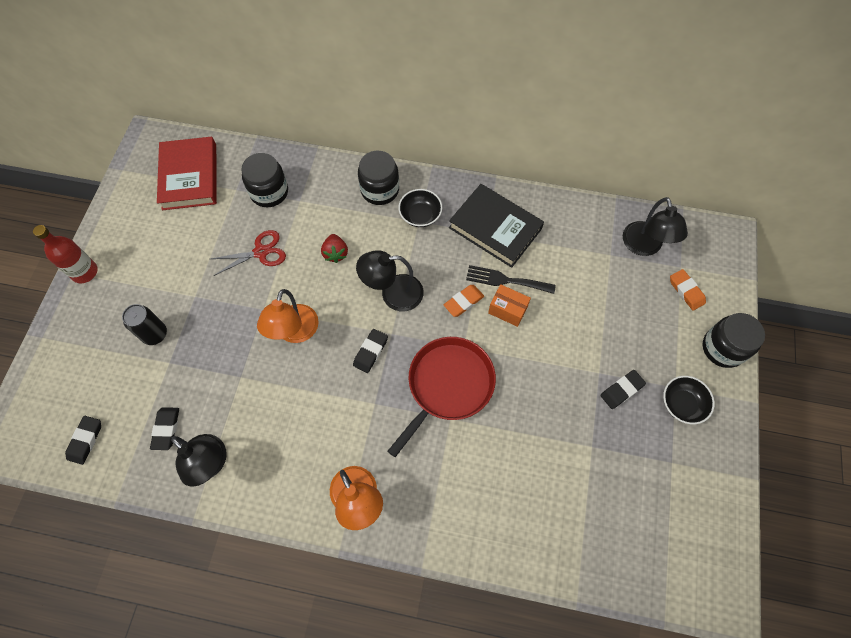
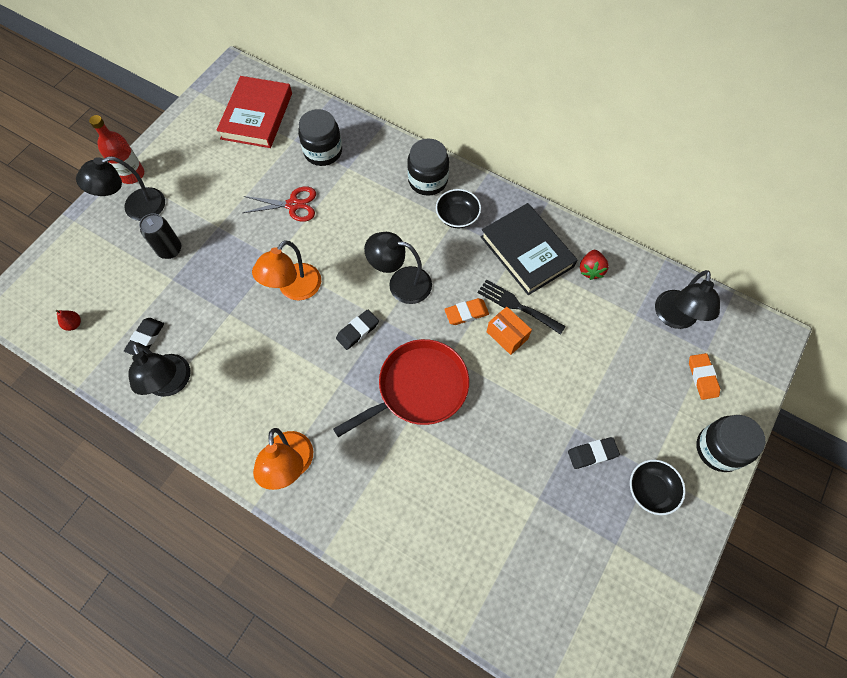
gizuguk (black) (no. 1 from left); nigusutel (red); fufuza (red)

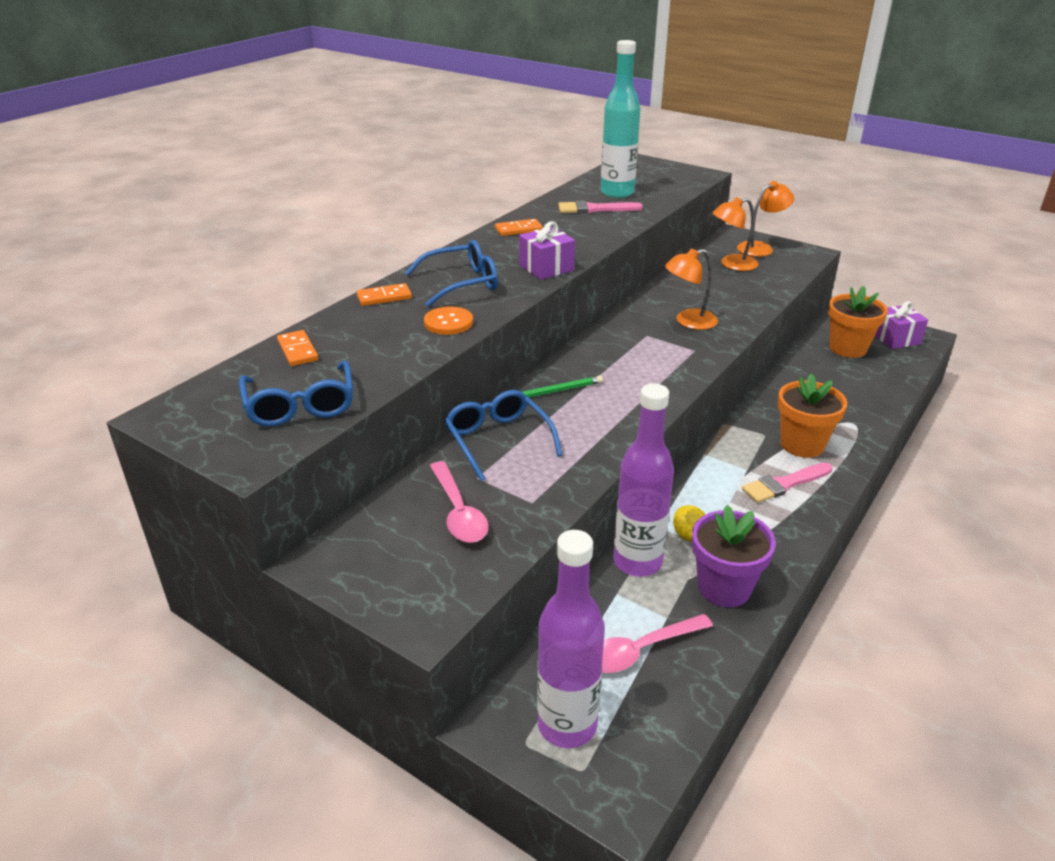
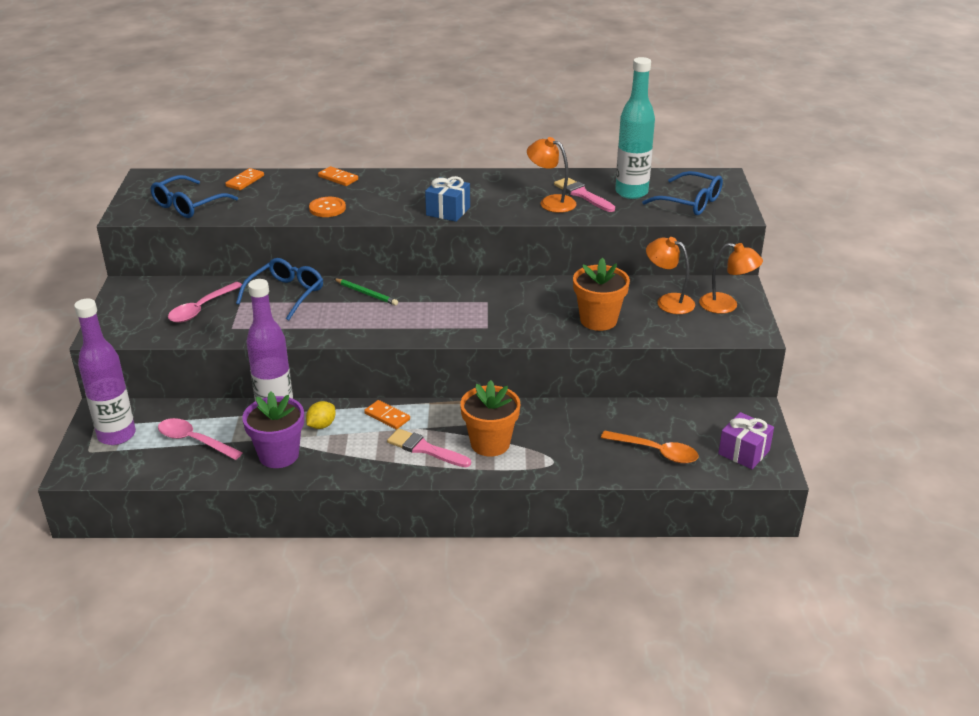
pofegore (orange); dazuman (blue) (no. 3 from left); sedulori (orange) (no. 3 from left); gizuguk (orange) (no. 1 from left); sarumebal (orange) (no. 2 from left); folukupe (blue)

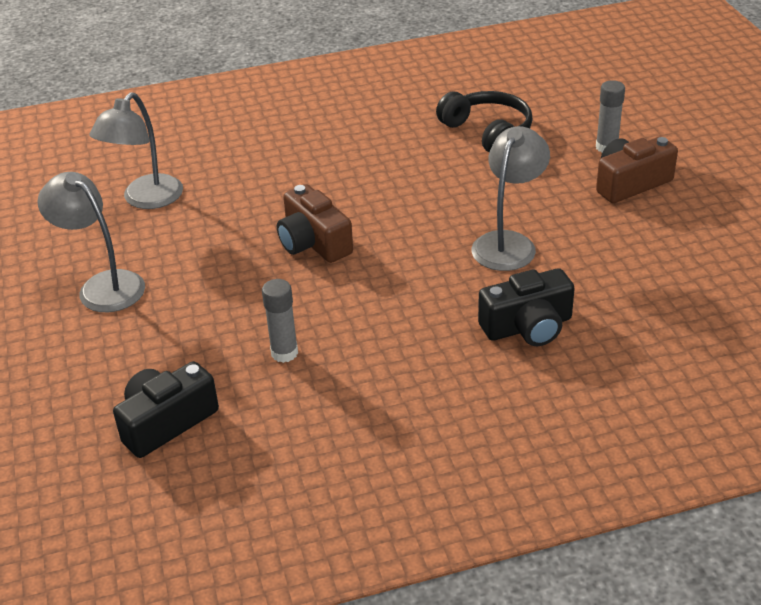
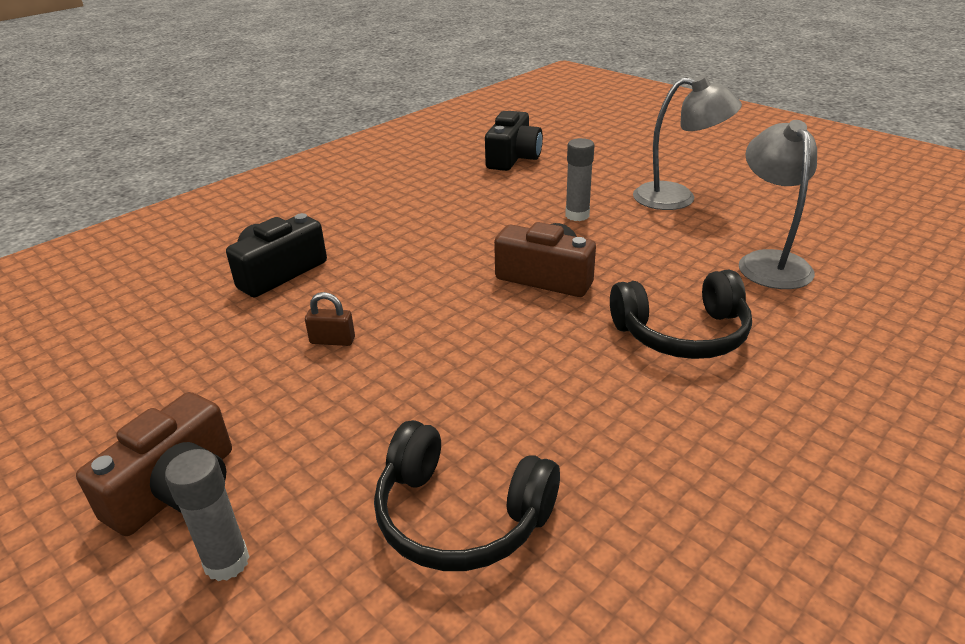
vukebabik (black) (no. 2 from left); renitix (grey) (no. 2 from left); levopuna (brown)

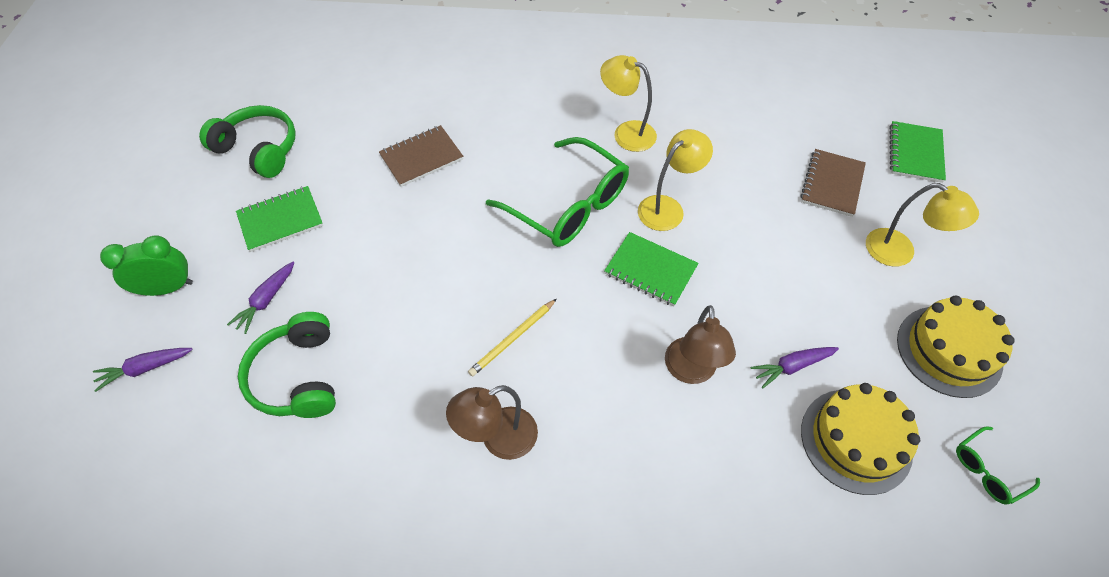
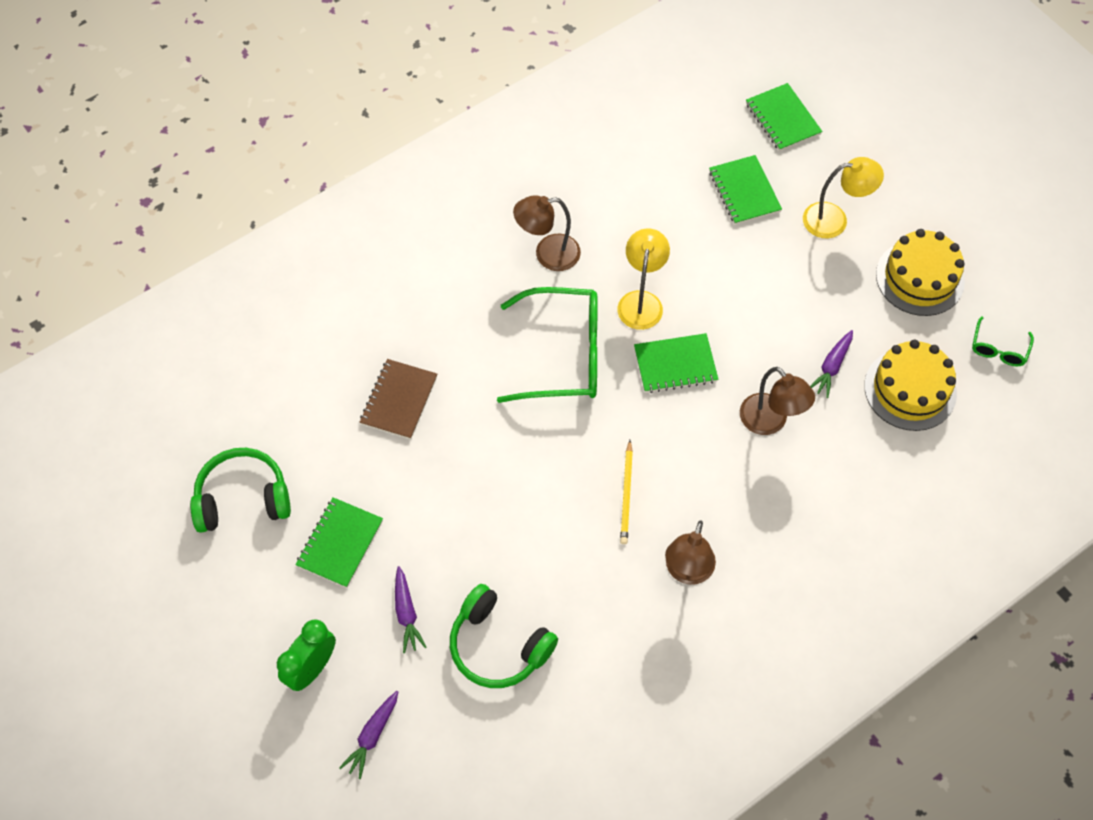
gizuguk (brown) (no. 1 from left); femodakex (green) (no. 3 from left)

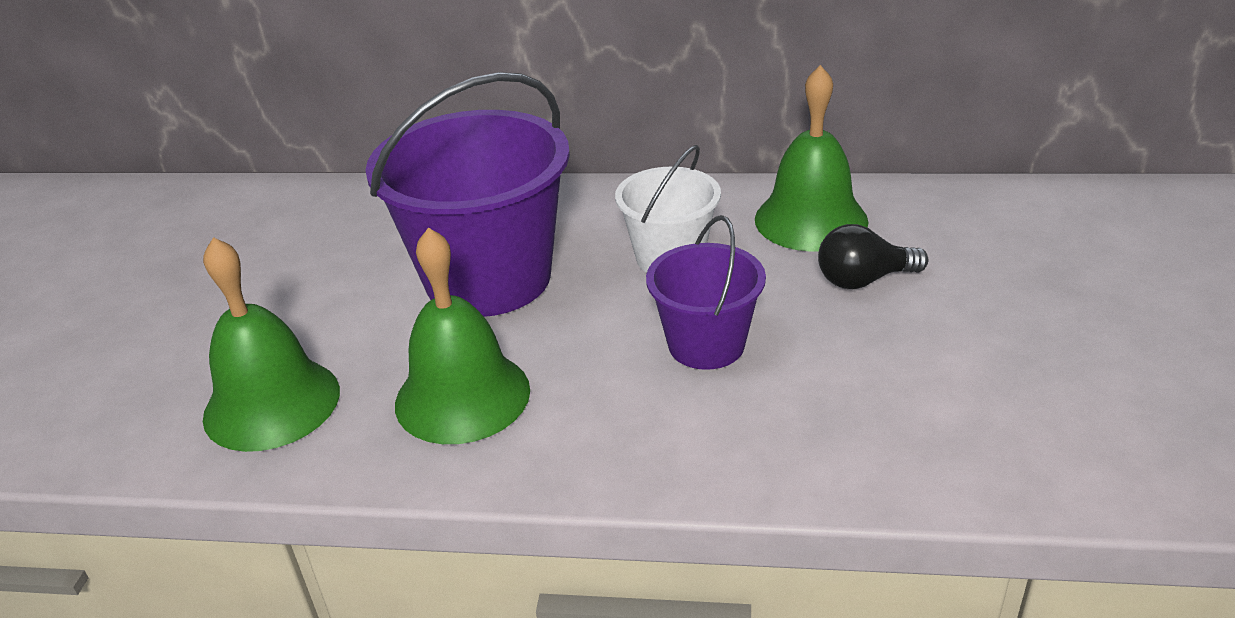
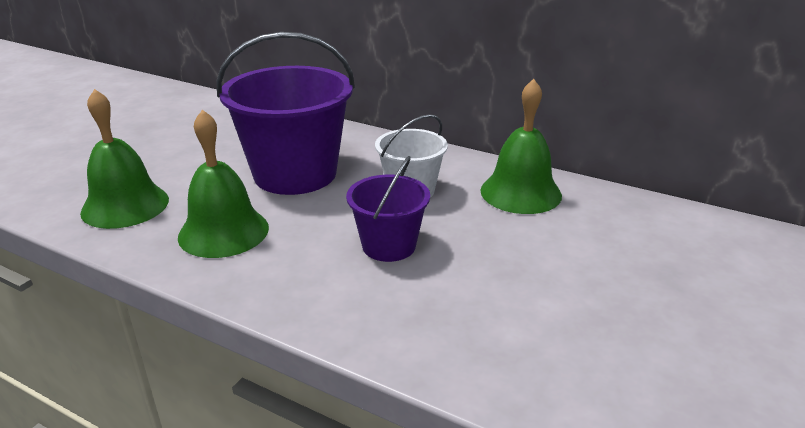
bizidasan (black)

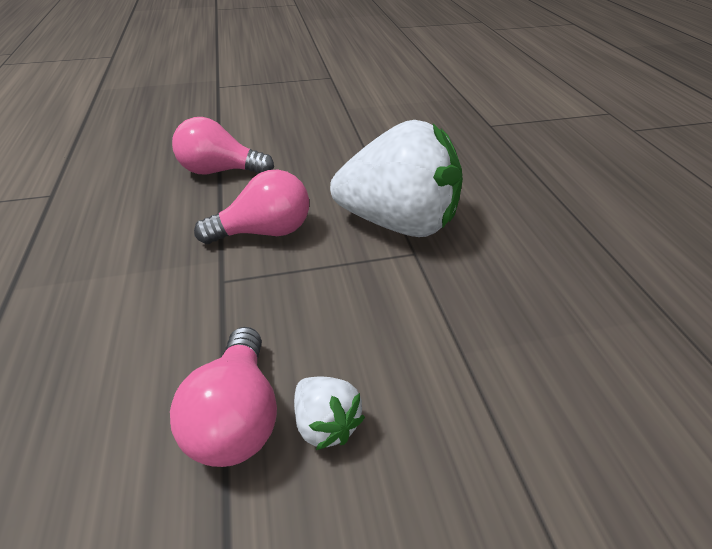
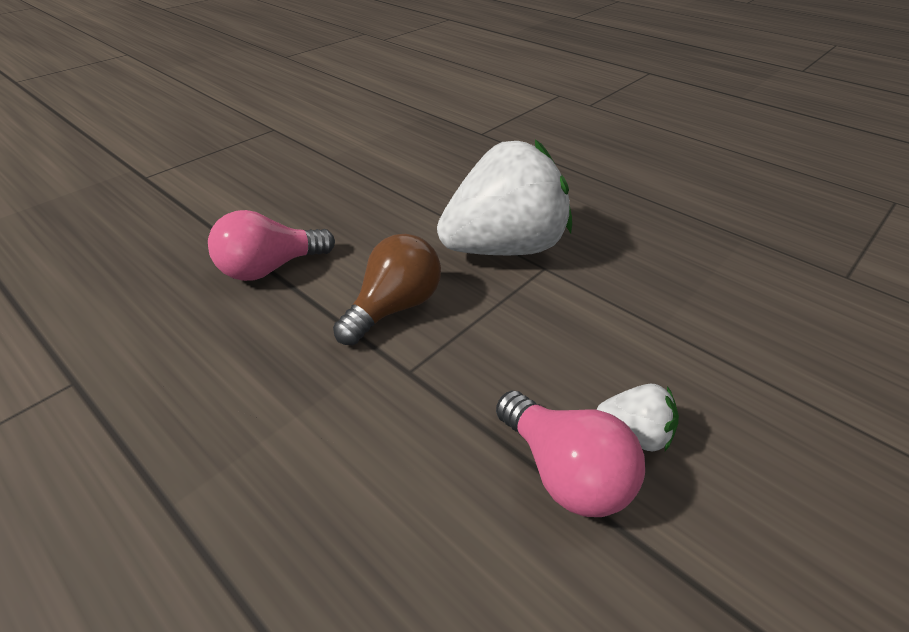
bizidasan (brown)

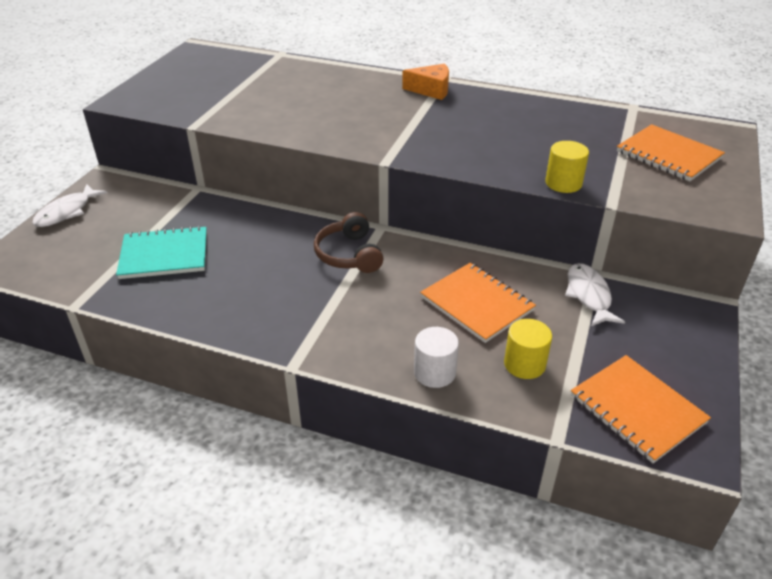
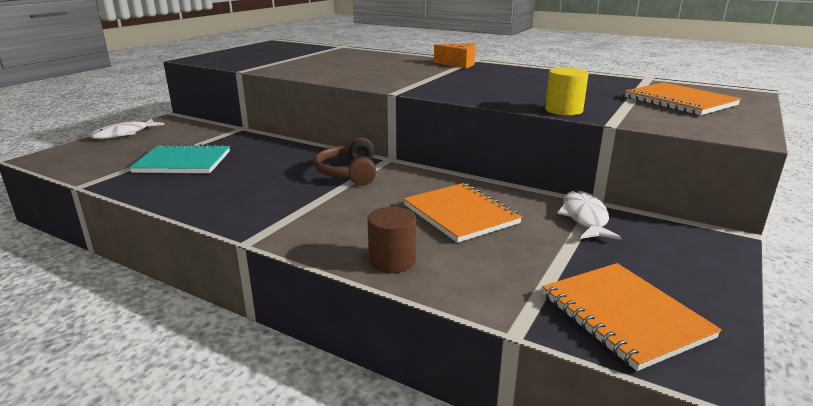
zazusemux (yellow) (no. 1 from left in the first image); zazusemux (brown)

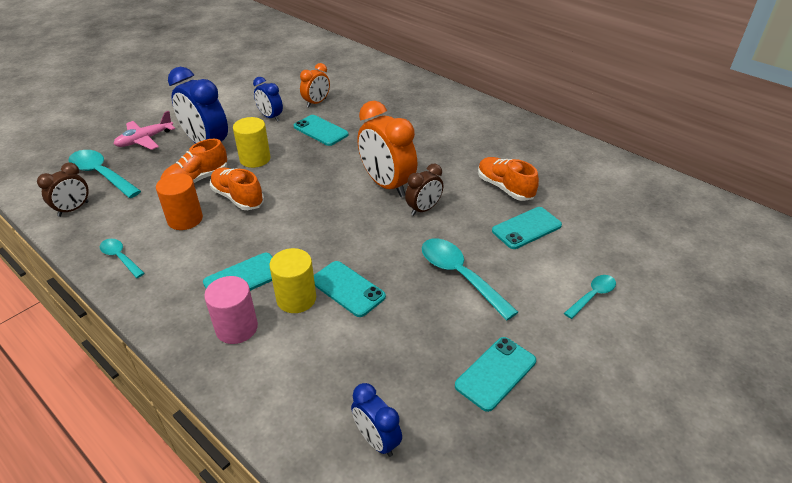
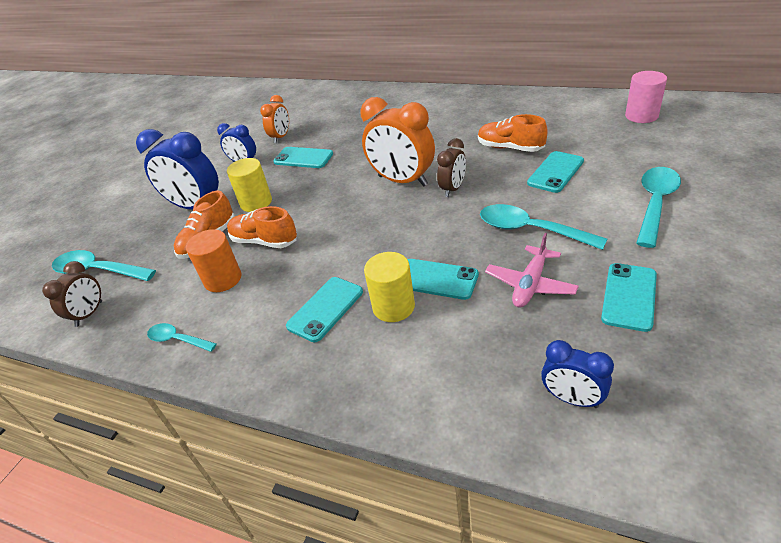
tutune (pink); zazusemux (pink); pofegore (turquoise) (no. 4 from left)

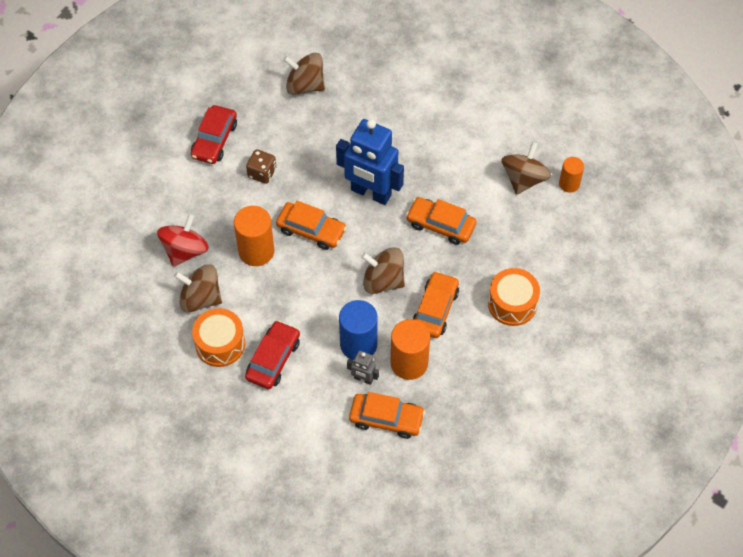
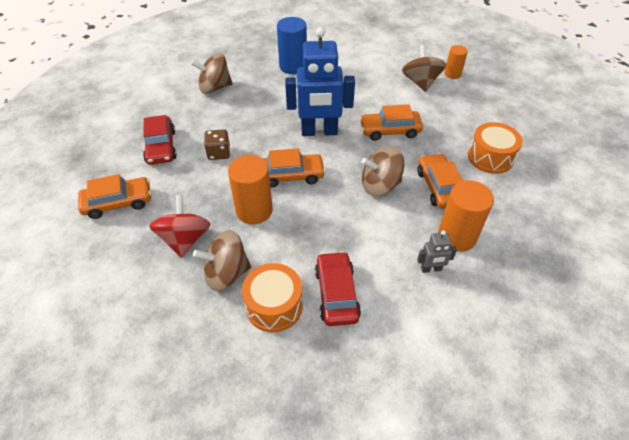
zazusemux (blue); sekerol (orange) (no. 1 from left)

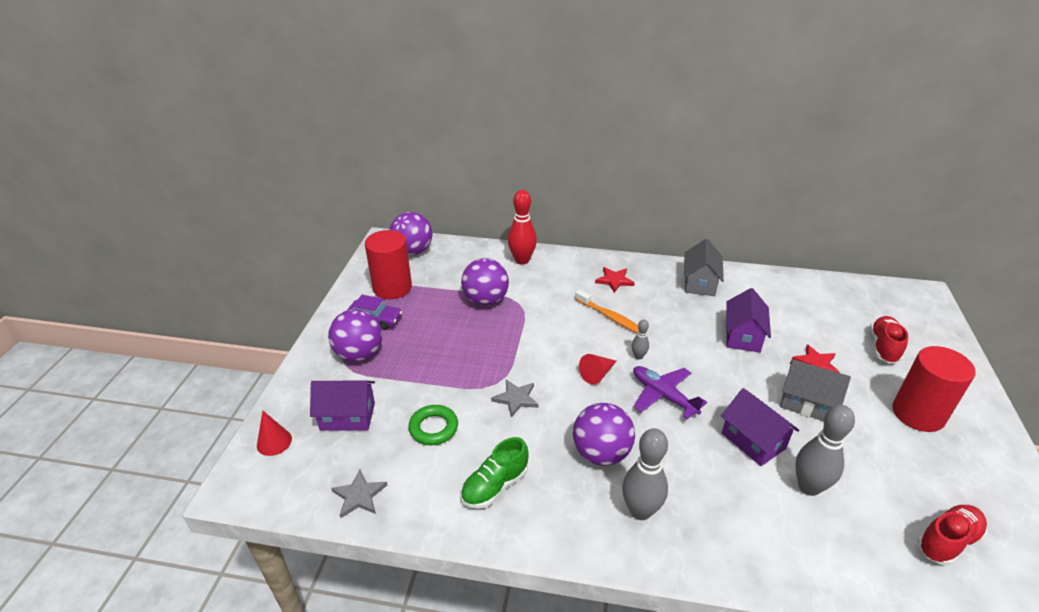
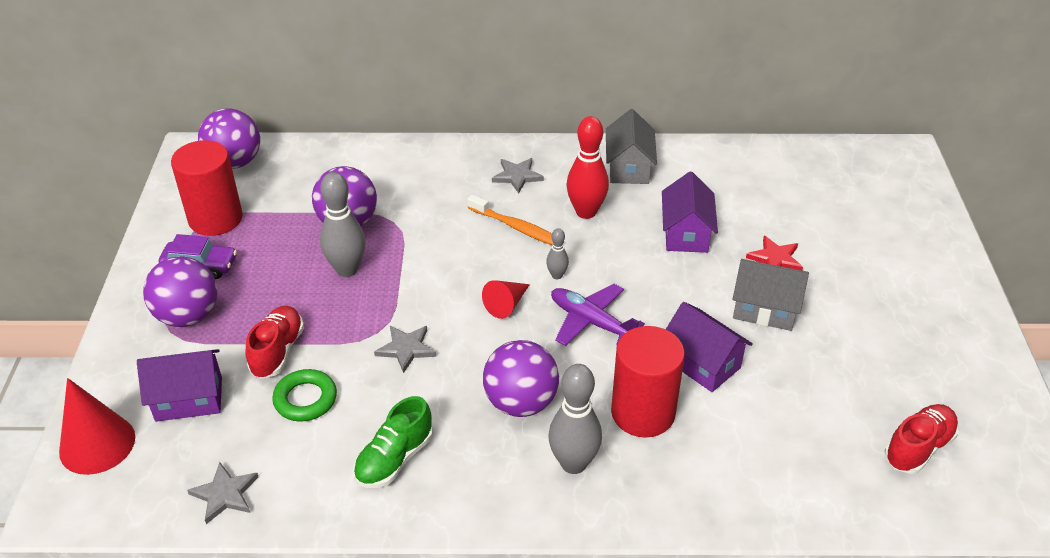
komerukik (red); komerukik (grey) (no. 1 from left); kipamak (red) (no. 1 from left); zazusemux (red) (no. 2 from left); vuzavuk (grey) (no. 3 from left); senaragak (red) (no. 1 from left)

